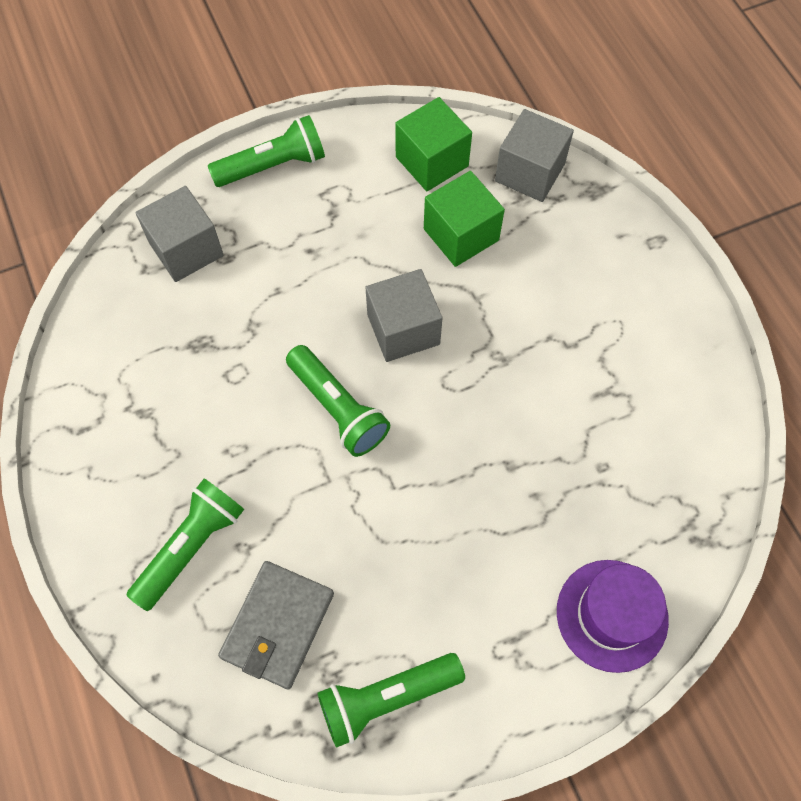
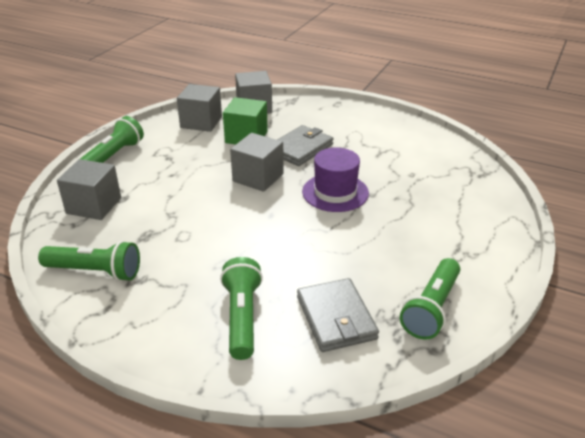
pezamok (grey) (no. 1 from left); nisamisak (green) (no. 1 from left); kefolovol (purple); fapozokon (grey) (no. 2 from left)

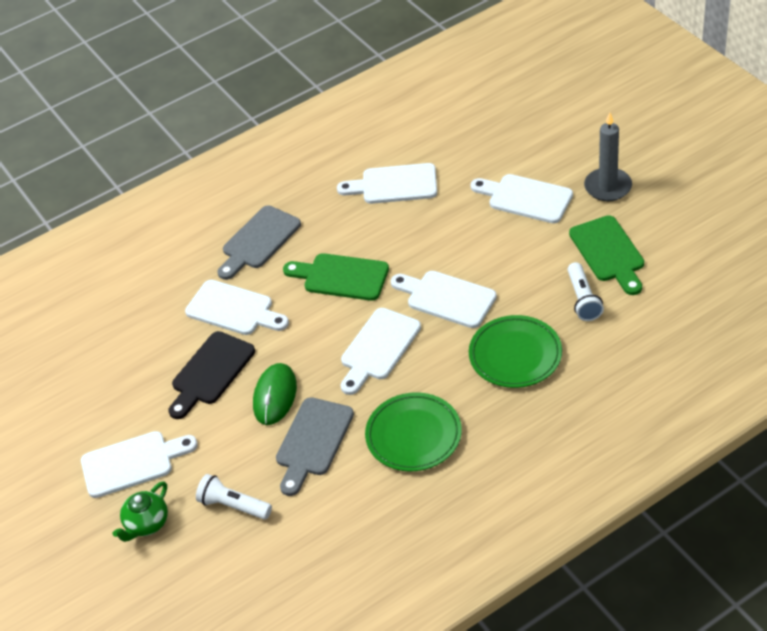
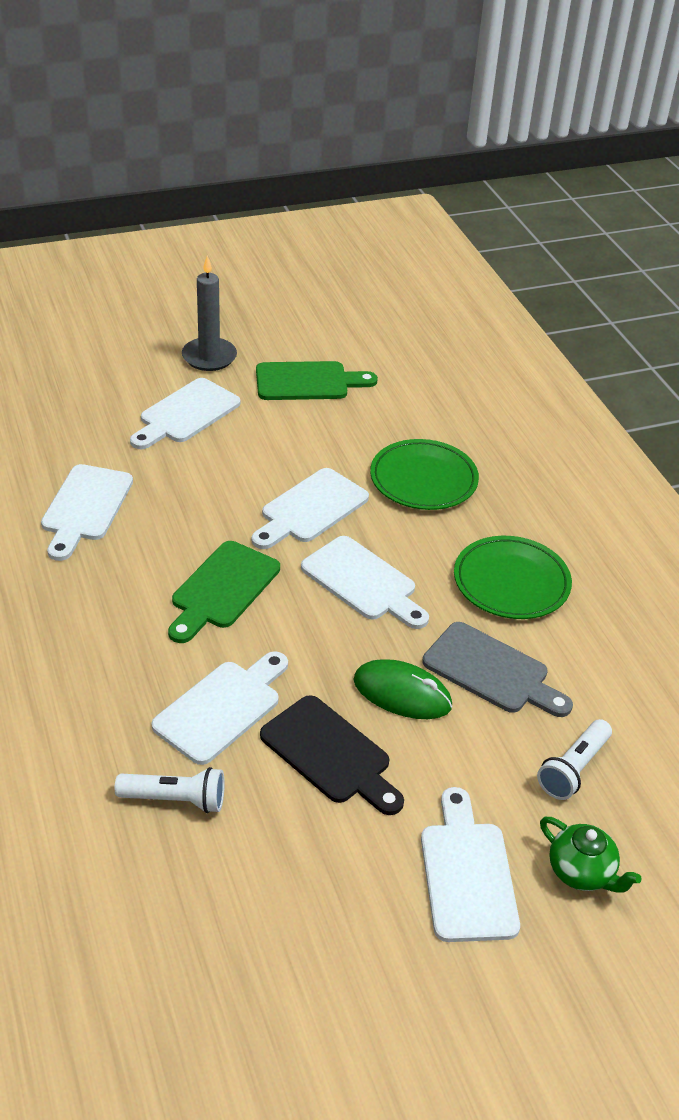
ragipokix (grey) (no. 1 from left in the first image); nisamisak (white) (no. 1 from left)

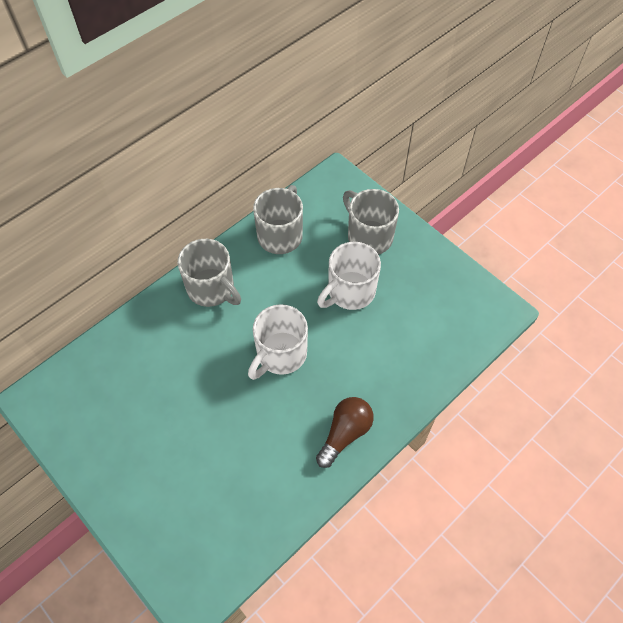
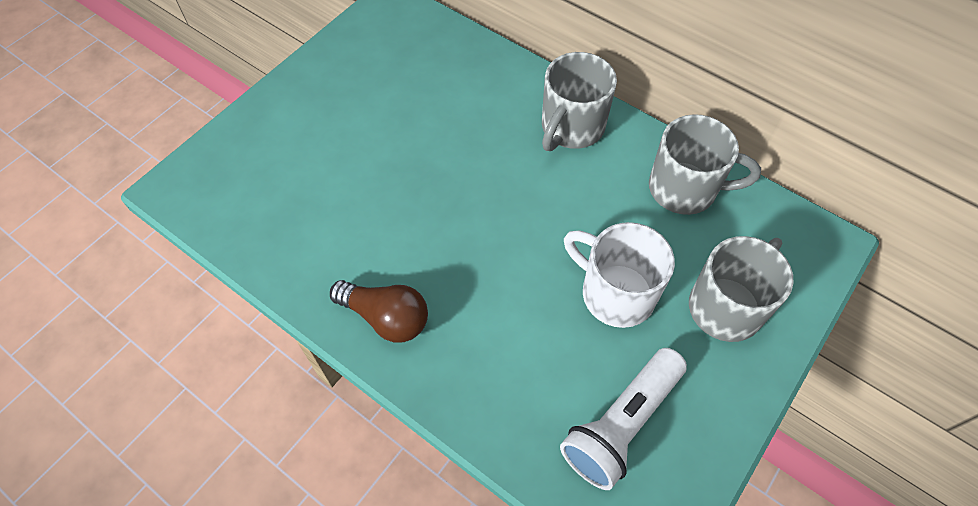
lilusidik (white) (no. 1 from left in the first image); nisamisak (white)

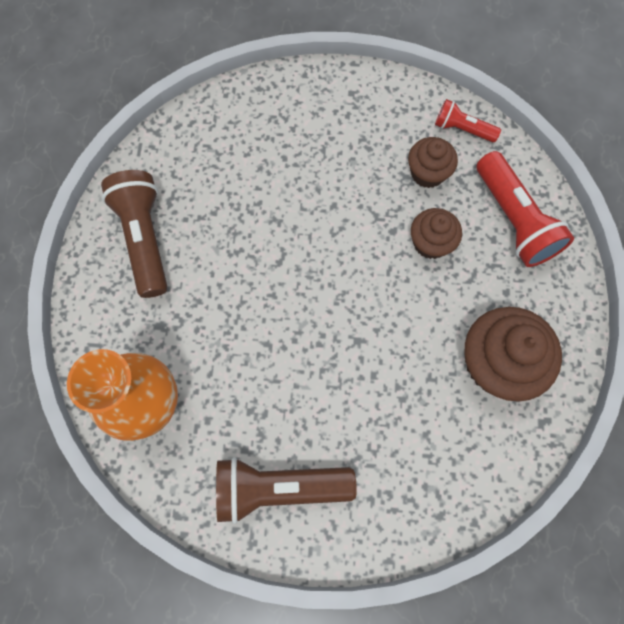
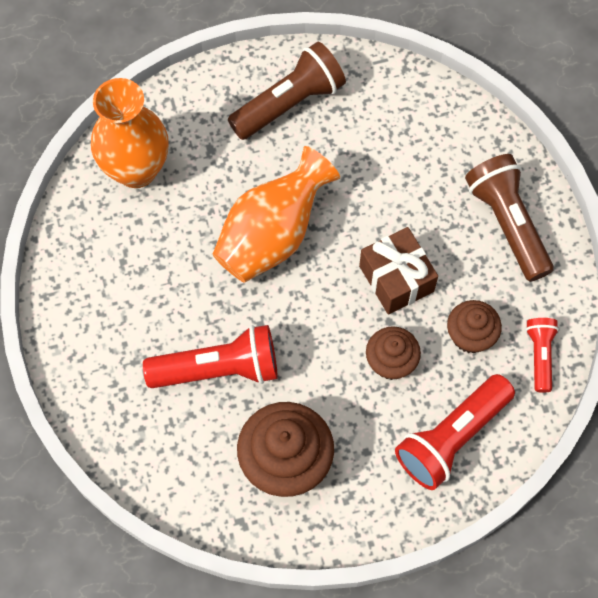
nisamisak (red) (no. 1 from left); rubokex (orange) (no. 2 from left); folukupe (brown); nisamisak (brown) (no. 2 from left)

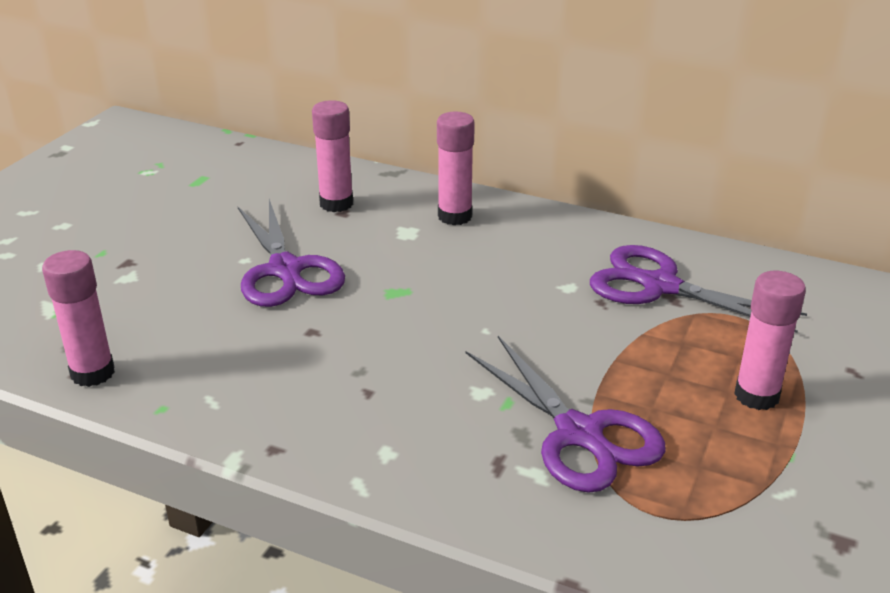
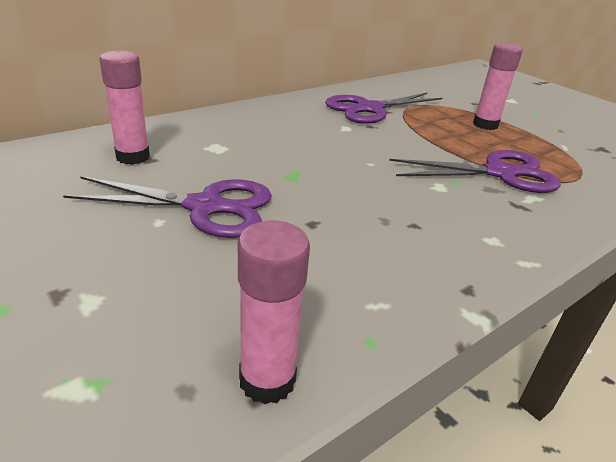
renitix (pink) (no. 3 from left in the first image)

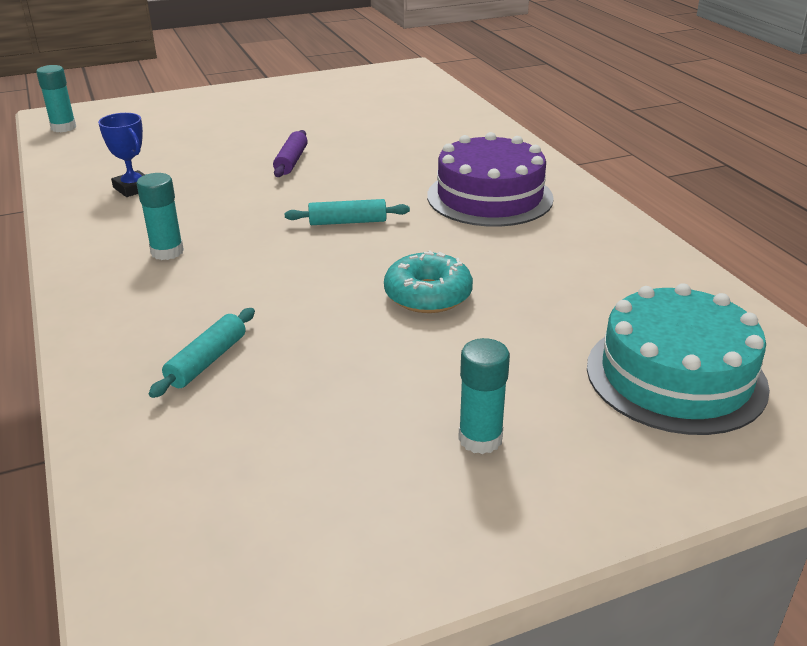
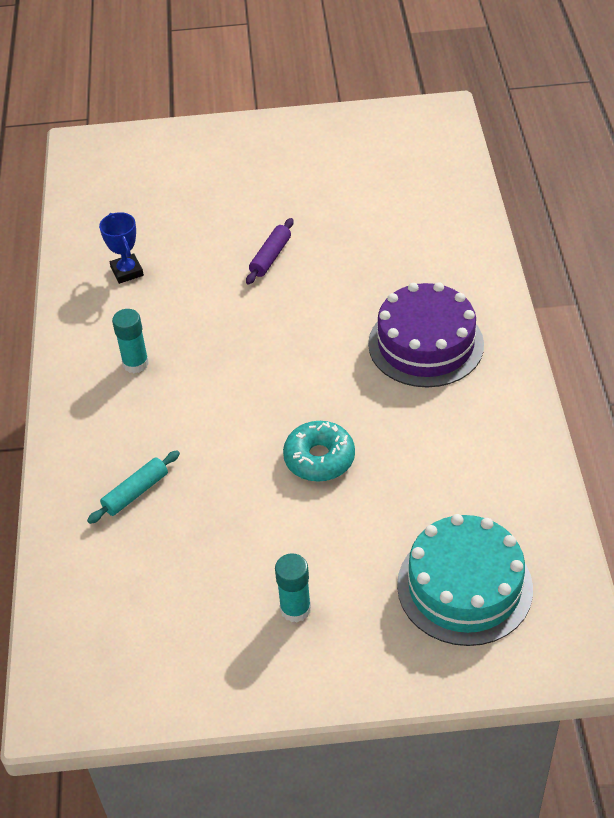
renitix (turquoise) (no. 1 from left in the first image); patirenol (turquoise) (no. 2 from left in the first image)

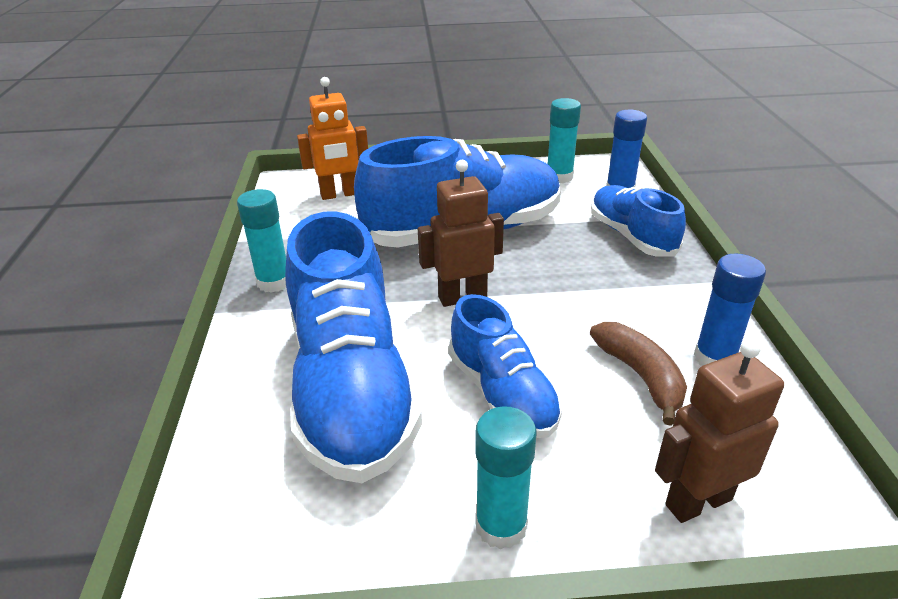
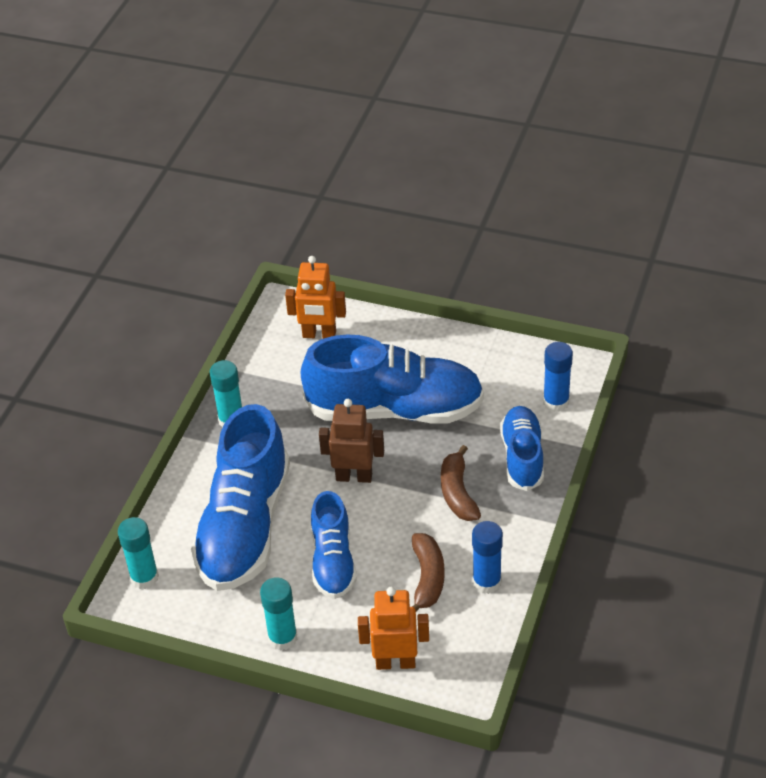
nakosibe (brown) (no. 2 from left); renitix (turquoise) (no. 1 from left); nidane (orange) (no. 2 from left)

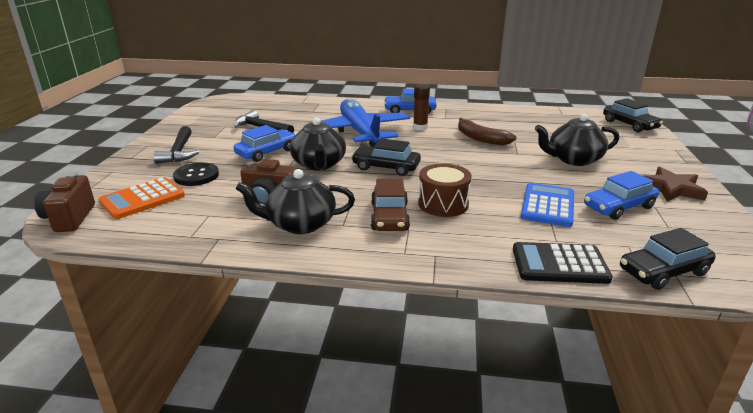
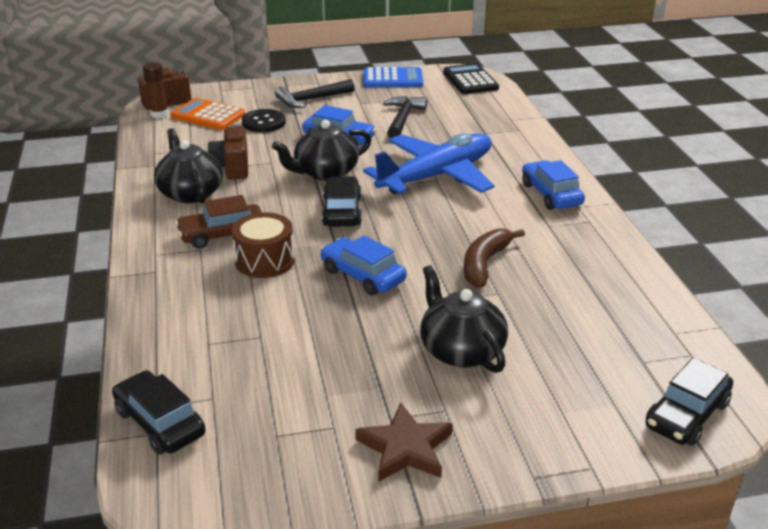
renitix (brown); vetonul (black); vetonul (blue); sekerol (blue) (no. 2 from left)

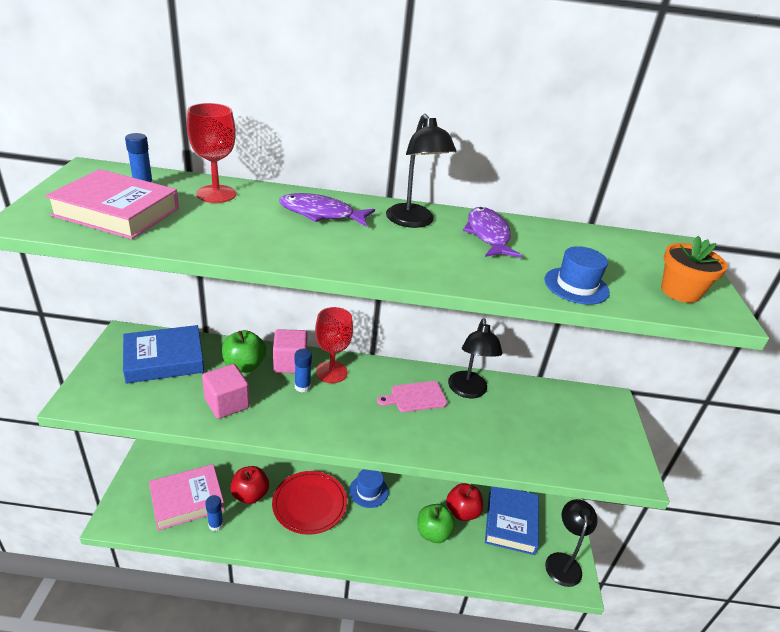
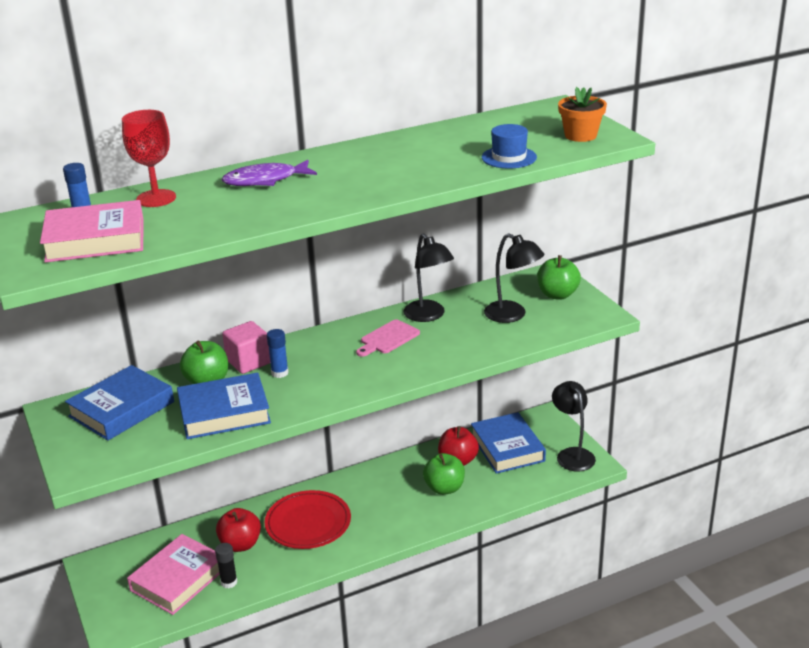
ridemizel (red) (no. 2 from left in the first image); kefolovol (blue) (no. 1 from left in the first image); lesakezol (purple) (no. 2 from left in the first image); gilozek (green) (no. 3 from left); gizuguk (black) (no. 2 from left); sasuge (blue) (no. 2 from left); renitix (black)

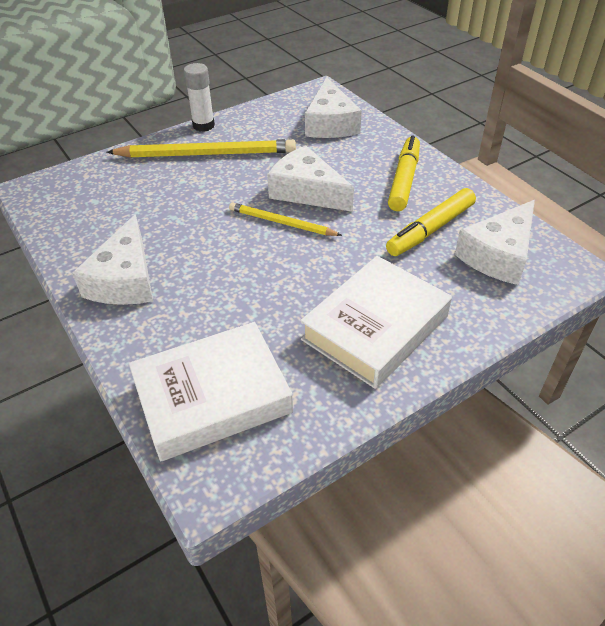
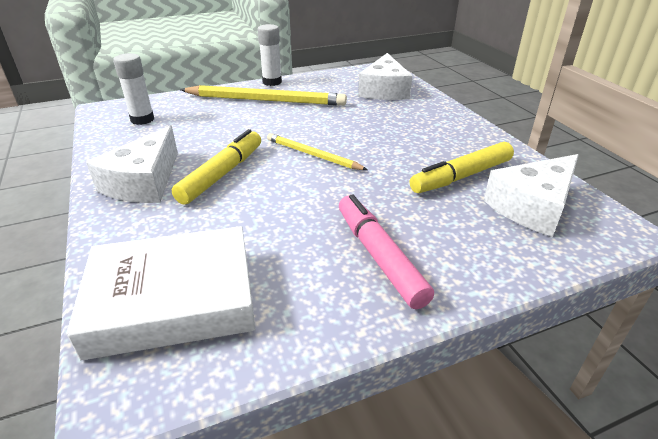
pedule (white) (no. 2 from left in the first image); renitix (white) (no. 1 from left); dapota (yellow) (no. 1 from left); dapota (pink)

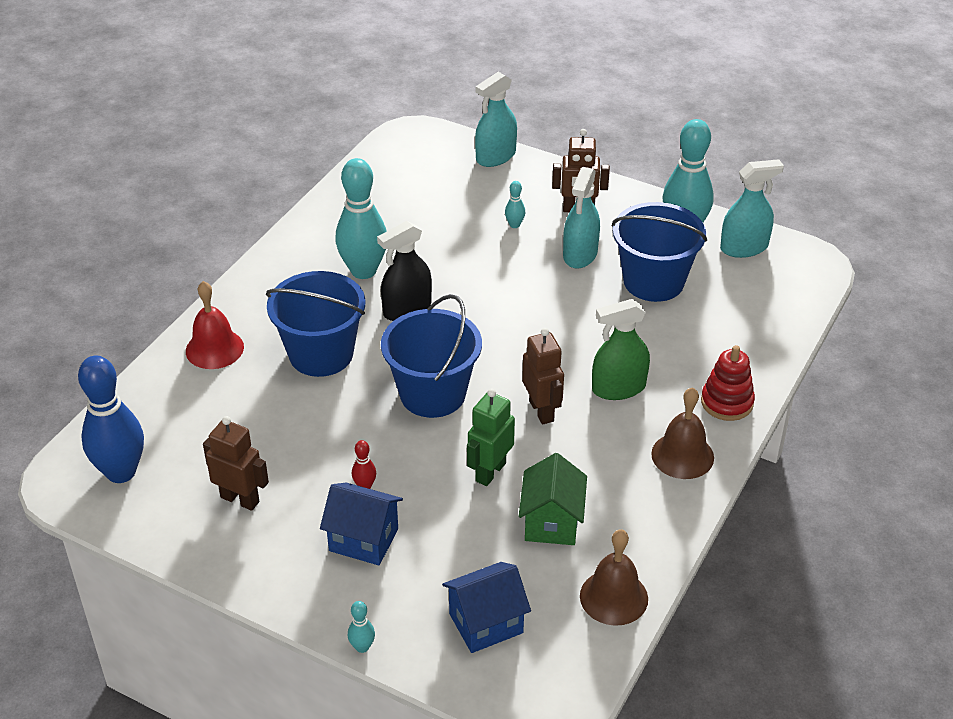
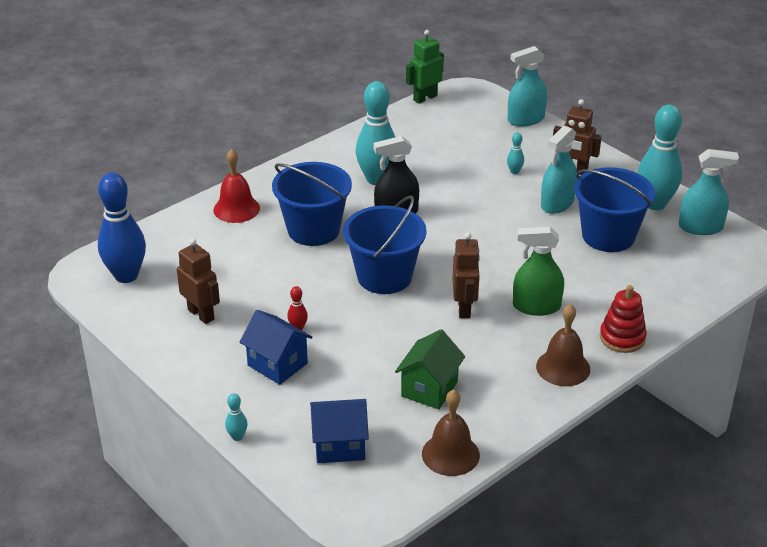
nidane (green)

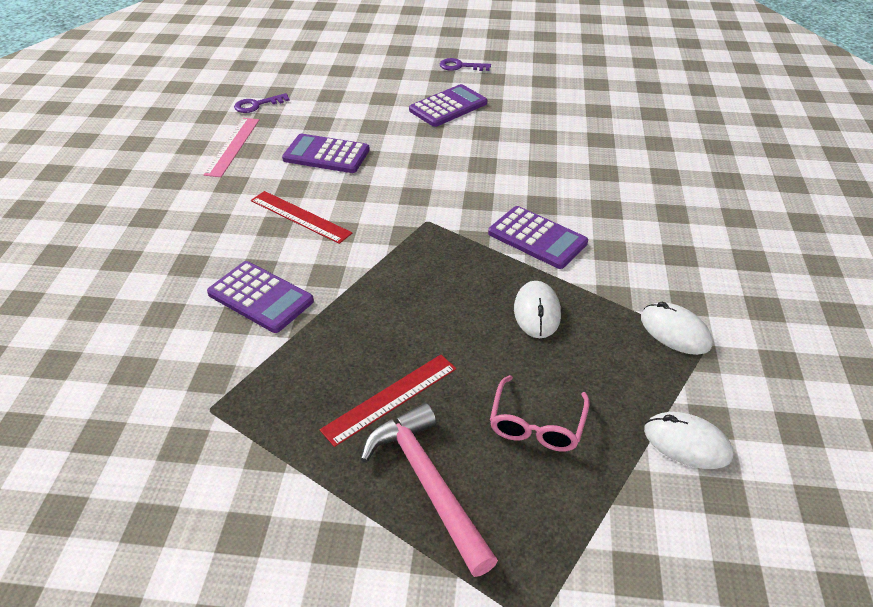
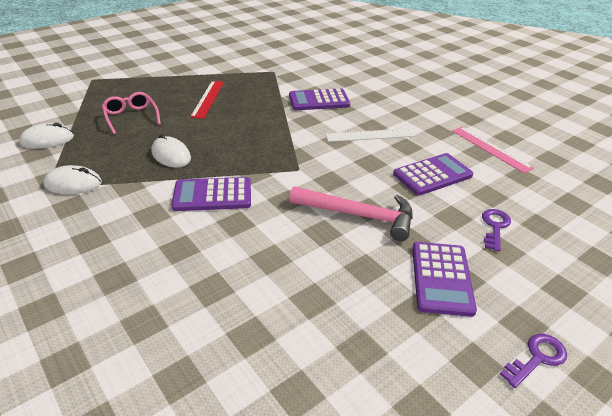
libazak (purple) (no. 1 from left); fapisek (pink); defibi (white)

